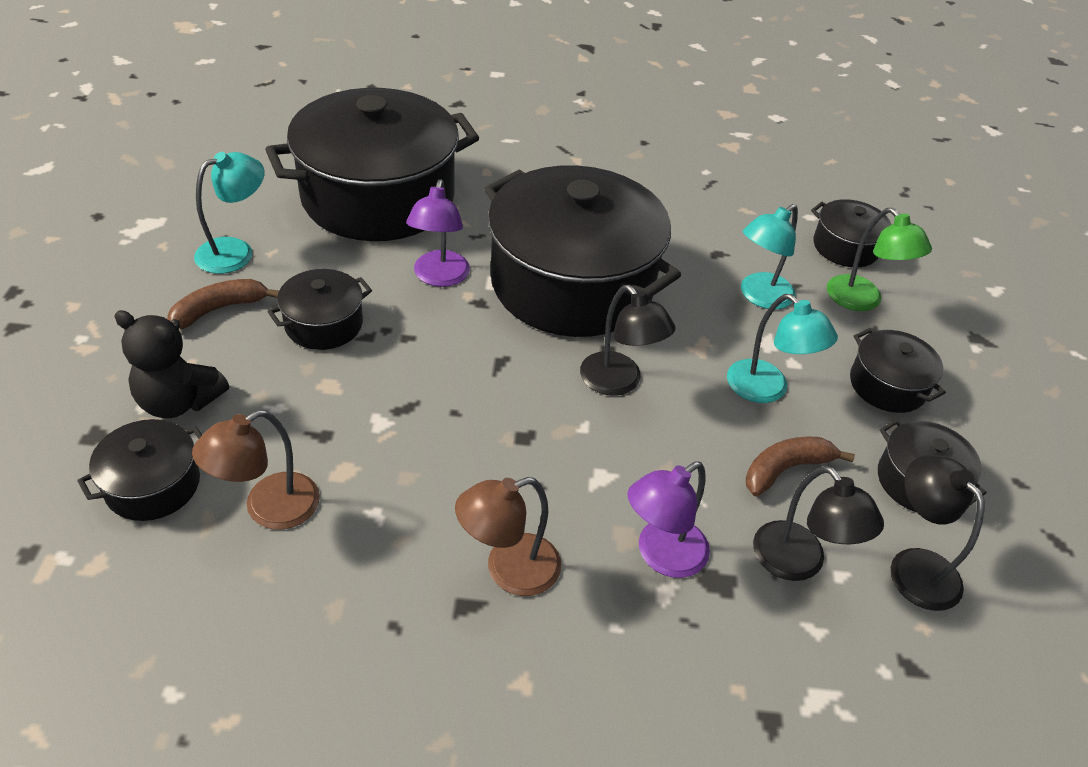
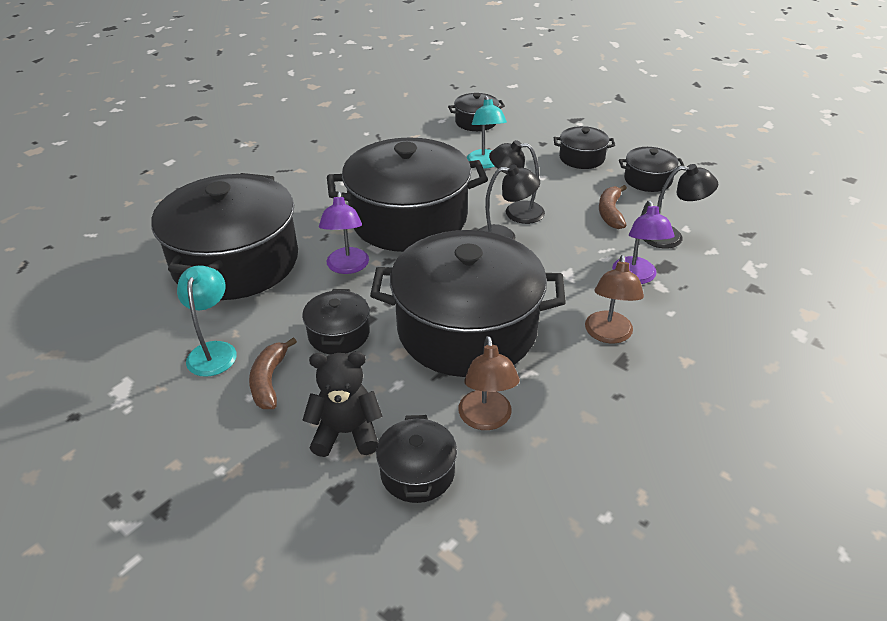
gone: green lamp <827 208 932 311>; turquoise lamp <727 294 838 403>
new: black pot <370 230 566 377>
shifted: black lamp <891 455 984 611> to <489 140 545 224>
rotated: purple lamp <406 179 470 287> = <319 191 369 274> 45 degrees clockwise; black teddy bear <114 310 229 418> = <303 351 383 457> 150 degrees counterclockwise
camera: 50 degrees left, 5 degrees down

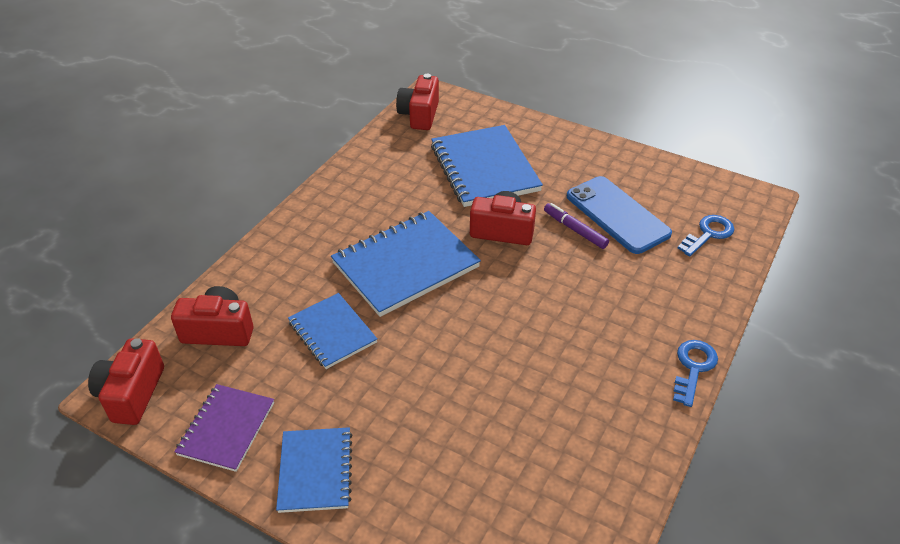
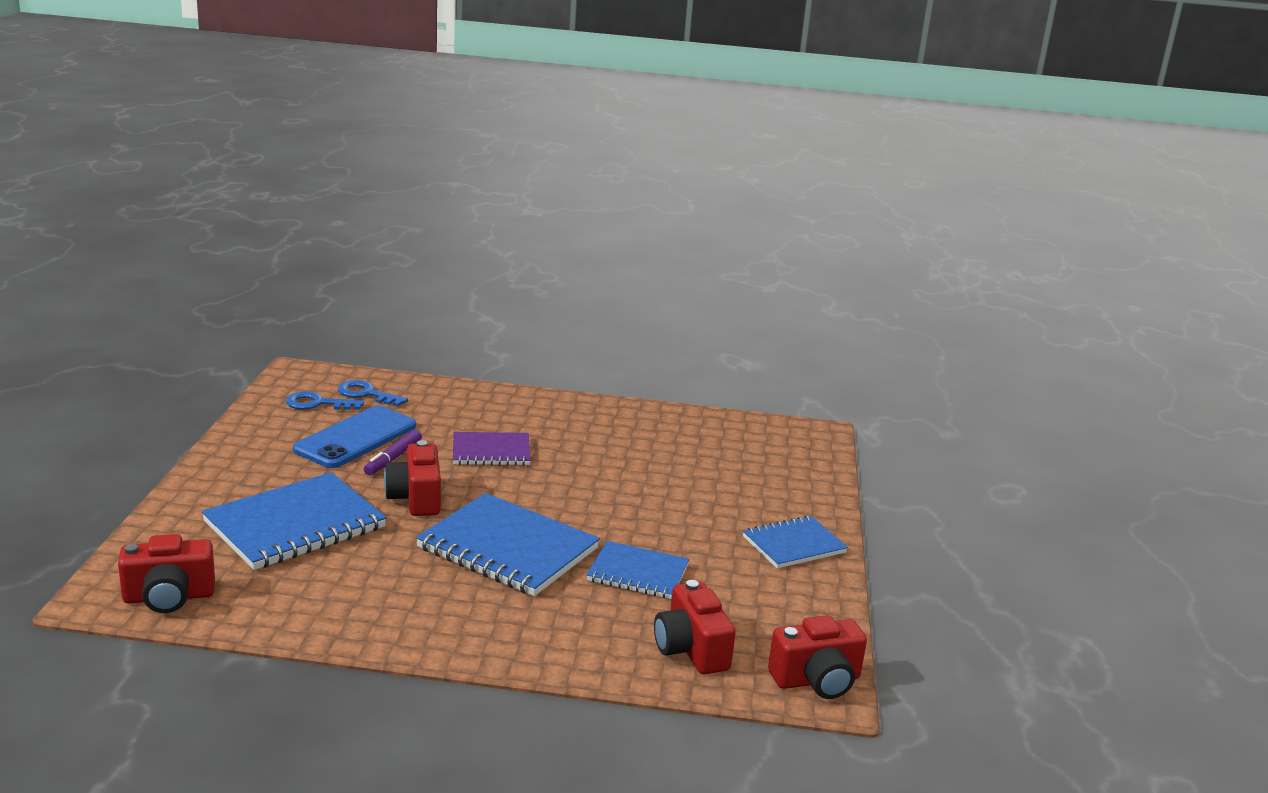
shifted: blue key <673 340 718 407> to <286 391 364 410>; purple notebook <174 384 274 472> to <453 432 531 466>
rotated: blue notebook <288 293 377 369> = <586 541 689 599> 75 degrees clockwise
camera: 115 degrees left, 20 degrees down

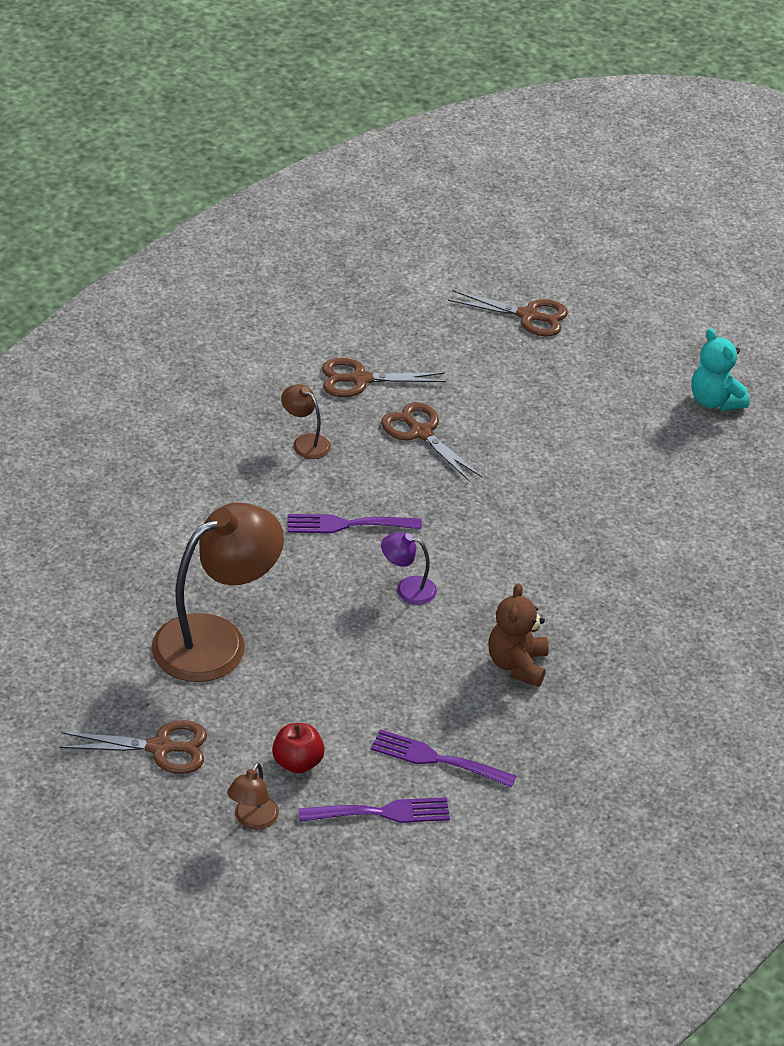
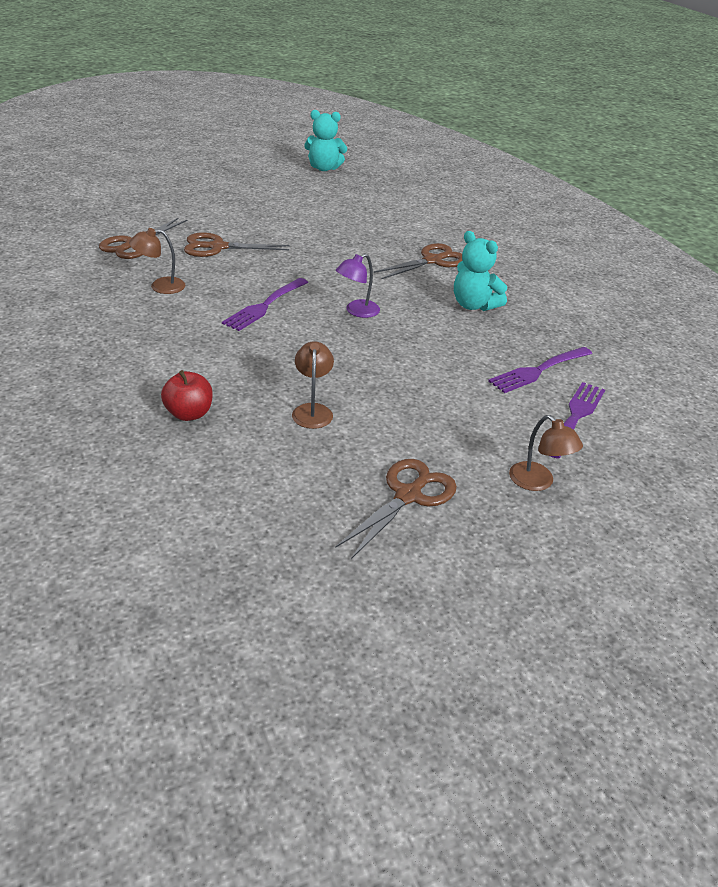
shifted: brown scissors <448 290 568 336> to <374 243 463 279>; red apple <272 723 325 773> to <161 370 213 421>
repainted: brown teddy bear <488 583 549 687> to turquoise teddy bear <454 231 507 311>
scaled: brown lamp <151 503 284 682> = <292 341 334 429> x0.44
camera: 55 degrees left, 5 degrees down

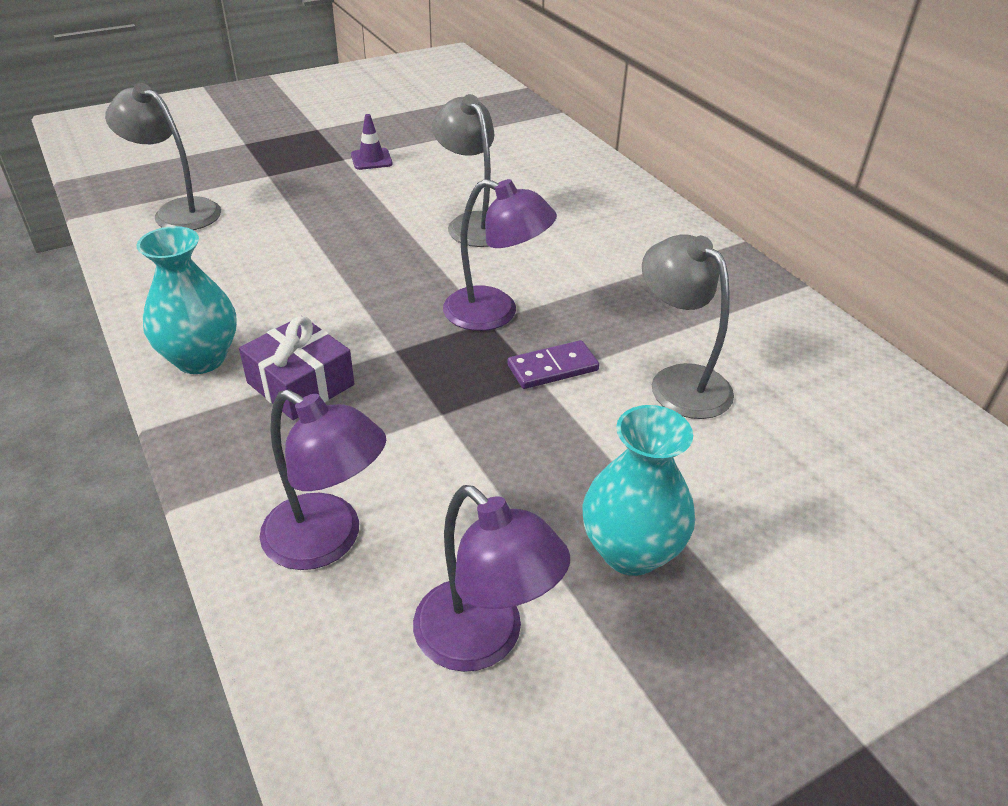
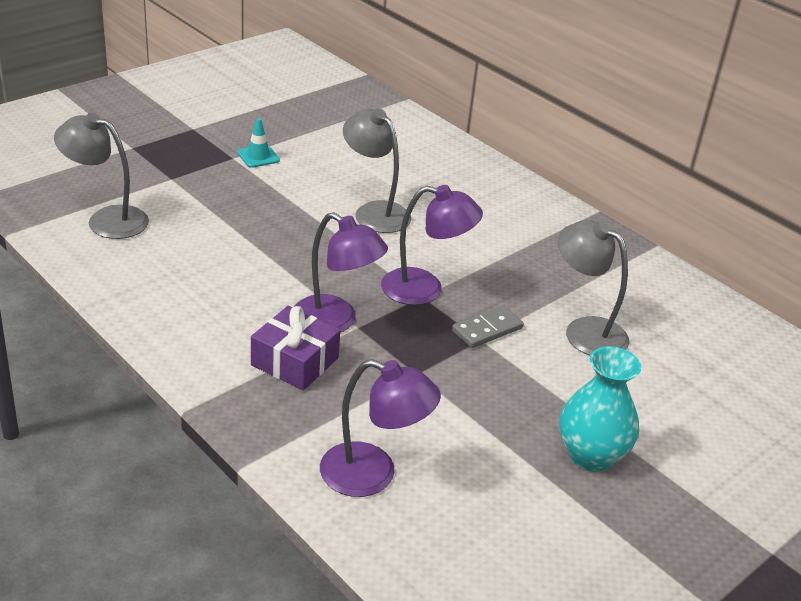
gone: turquoise vase <136 226 237 374>
shifted: purple lamp <413 485 570 672> to <294 212 388 333>
repainted: purple traffic cone <351 114 393 170> to turquoise traffic cone <238 118 280 168>; purple domino <507 340 599 389> to grey domino <452 306 524 348>
camera: 15 degrees left, 5 degrees down

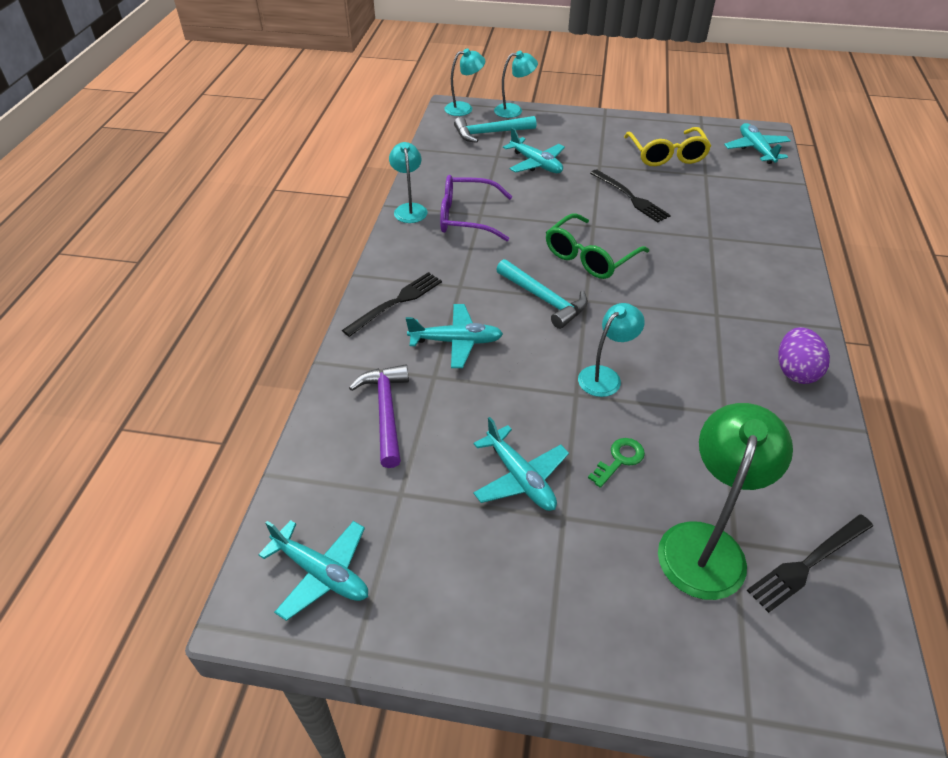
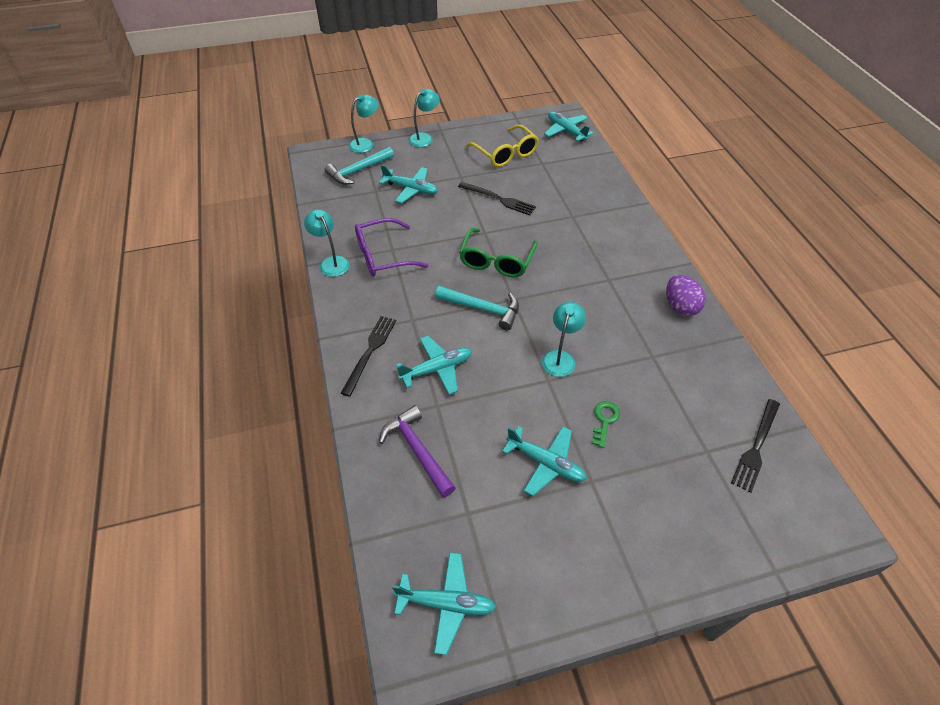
gone: green lamp <658 403 793 600>
shifted: turquoise lamp <444 48 485 116> to <409 89 440 147>
camera: 25 degrees left, 5 degrees up

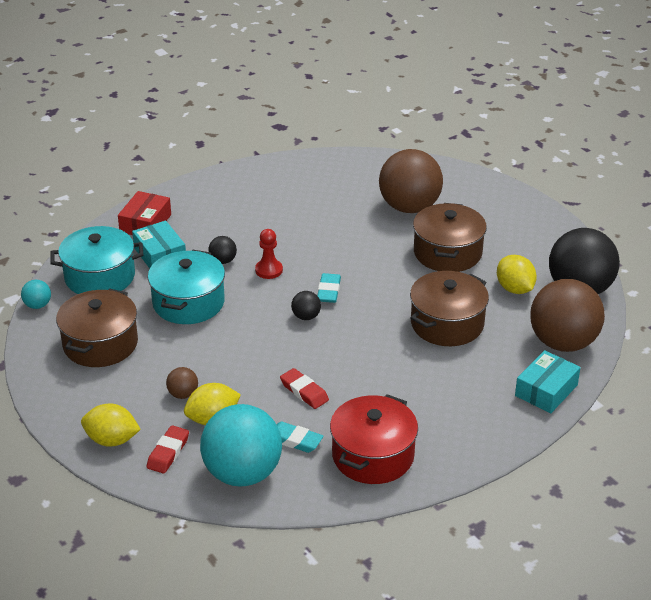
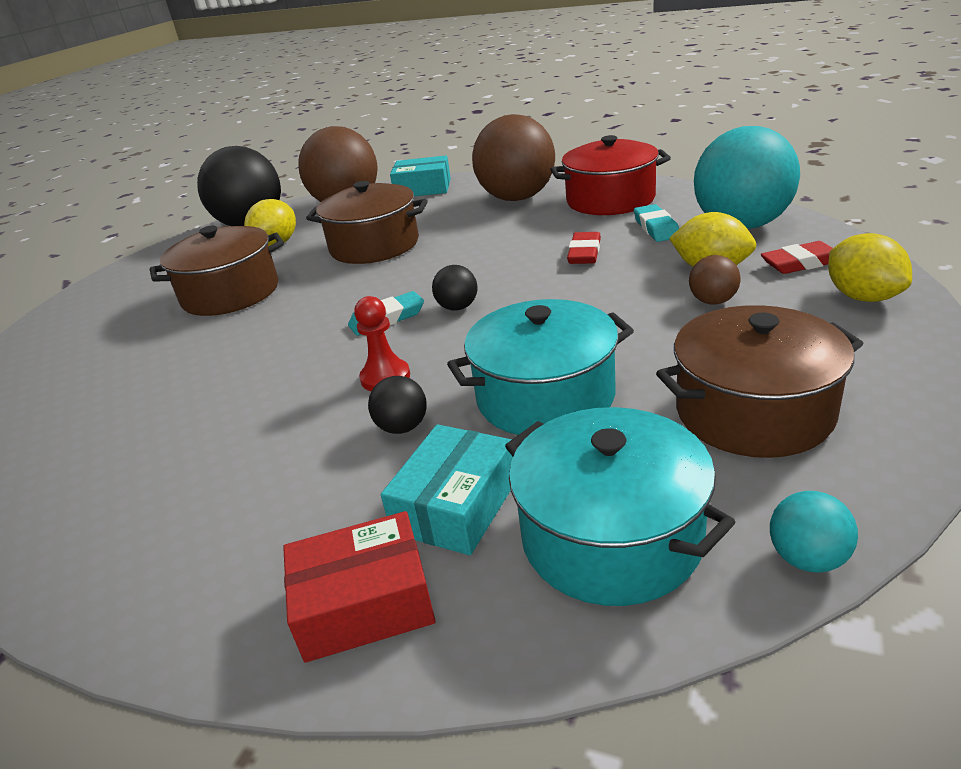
shifted: brown ball <379 149 443 213> to <472 114 555 201>
camera: 120 degrees left, 5 degrees down

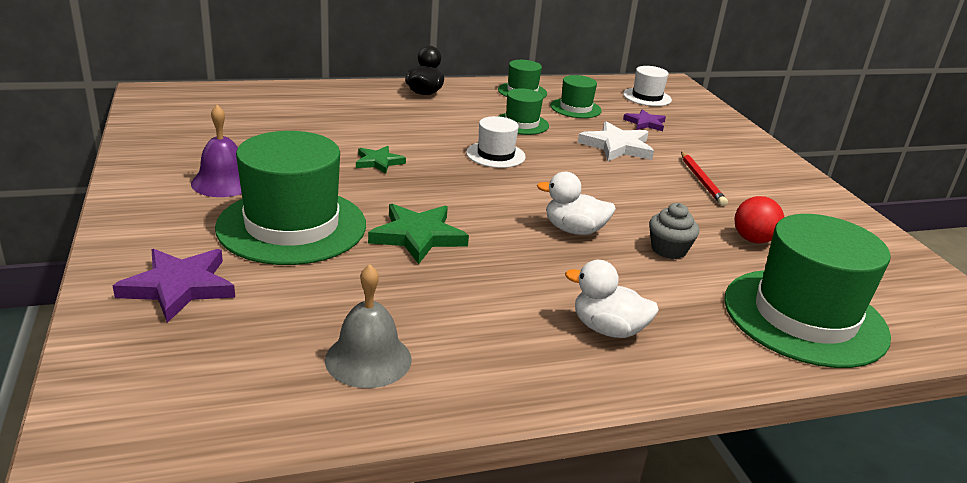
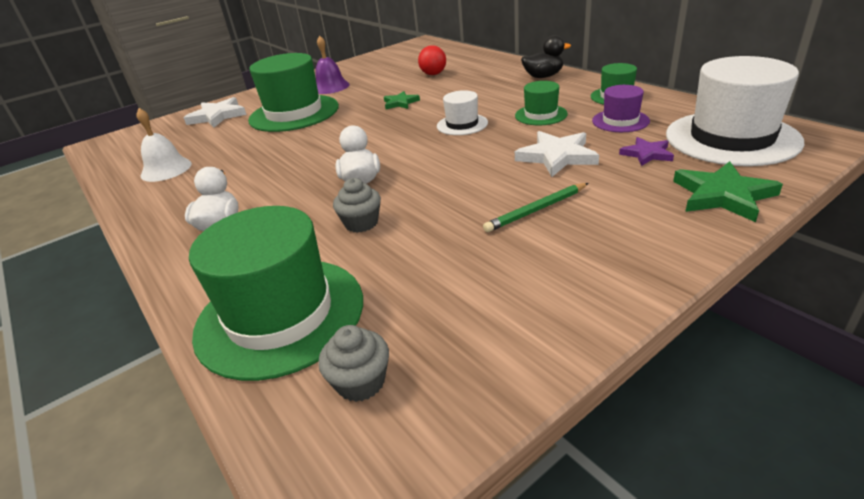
new: grey cupcake <318 325 389 402>
shifted: red ball <734 196 784 243> to <418 45 446 75>; green star <368 204 469 264> to <673 161 783 222>
repainted: green hat <551 75 602 118> to purple hat <592 85 650 132>; red pencil <681 152 728 206> to green pencil <483 183 589 232>; purple star <113 249 235 323> to white star <184 97 247 128>; grey bell <325 264 411 388> to white bell <136 108 192 182>
scaled: white hat <623 66 672 106> = <666 56 804 166> x2.00
camera: 75 degrees right, 5 degrees up

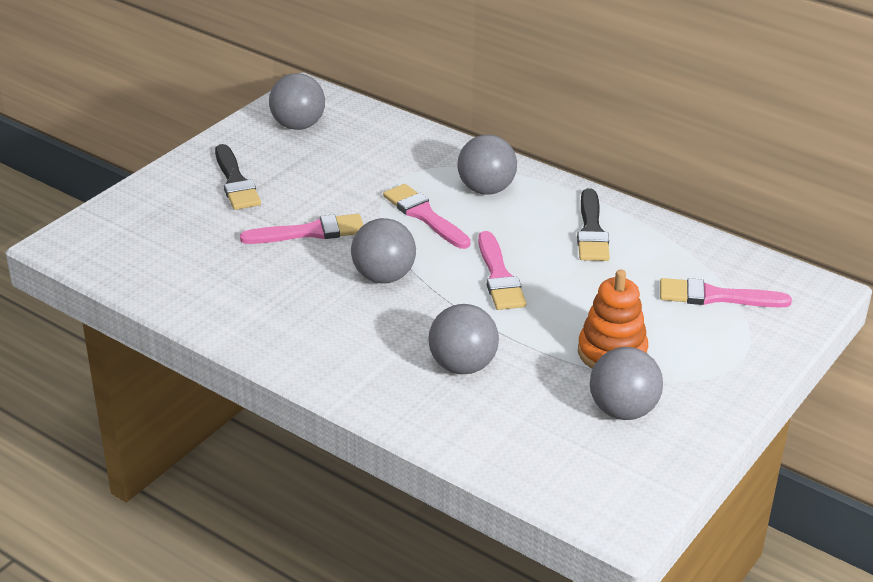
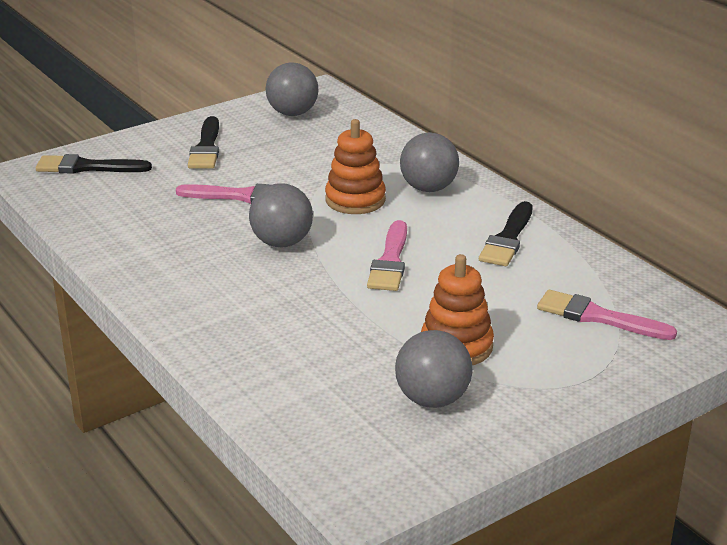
gone: grey ball <428 304 499 374>
new: black brush <36 154 152 173>
swapped: pink brush <383 184 471 249> to orange stacking toy <325 119 386 214>
camera: 20 degrees right, 5 degrees down

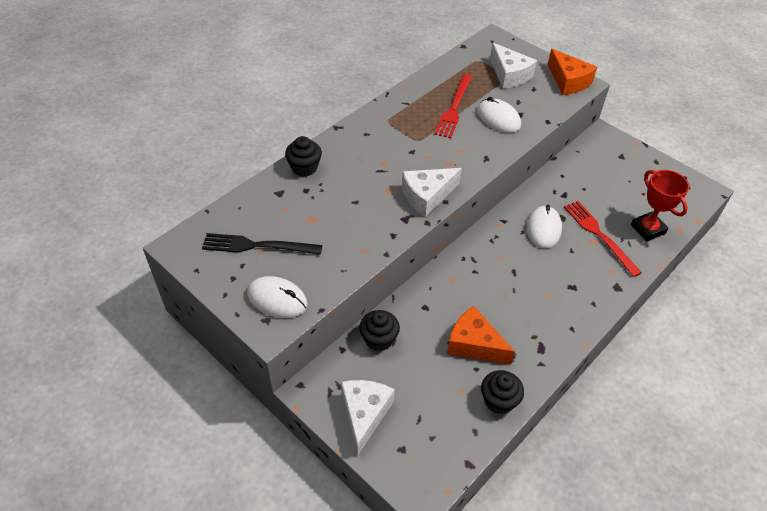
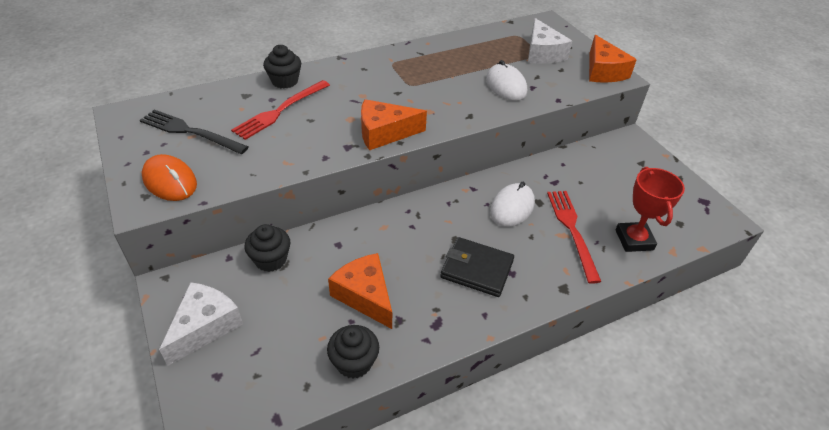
new: black wallet <440 237 514 297>
shifted: red fork <434 74 472 138> to <231 80 330 140>
repainted: white cheese <402 168 462 217> to orange cheese <361 99 427 150>; white mouse <247 276 308 318> to orange mouse <142 154 197 201>
camera: 20 degrees right, 5 degrees down

